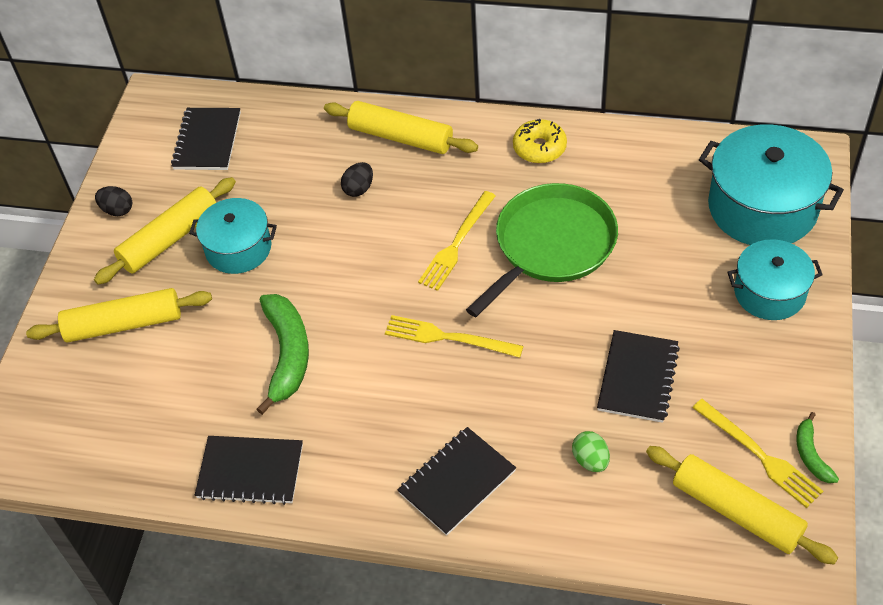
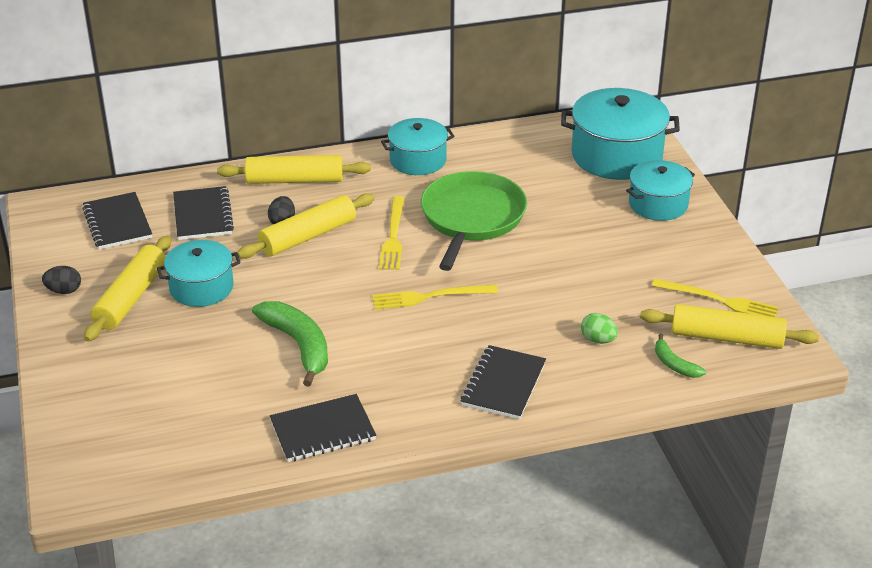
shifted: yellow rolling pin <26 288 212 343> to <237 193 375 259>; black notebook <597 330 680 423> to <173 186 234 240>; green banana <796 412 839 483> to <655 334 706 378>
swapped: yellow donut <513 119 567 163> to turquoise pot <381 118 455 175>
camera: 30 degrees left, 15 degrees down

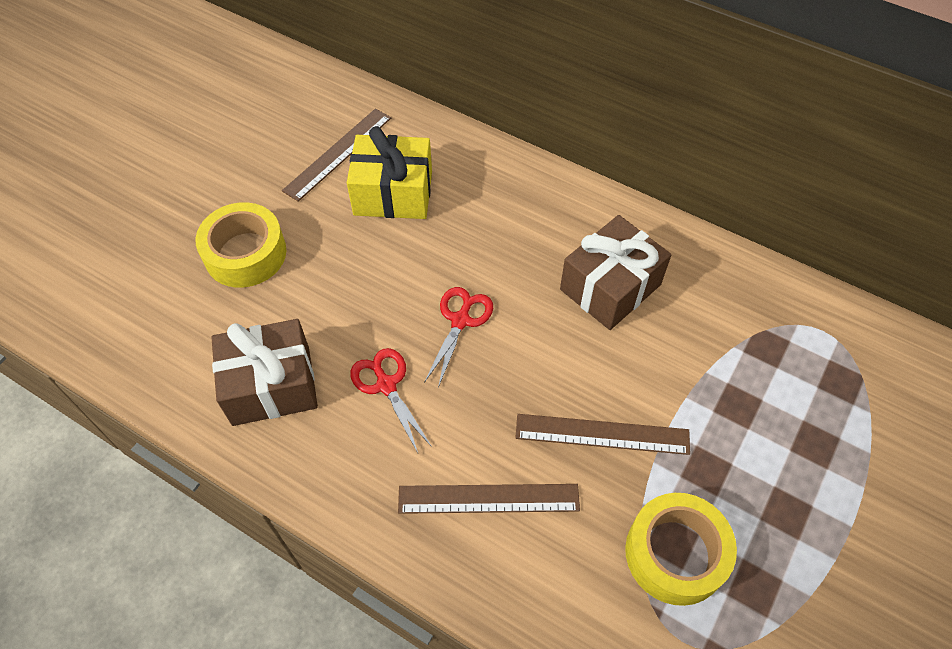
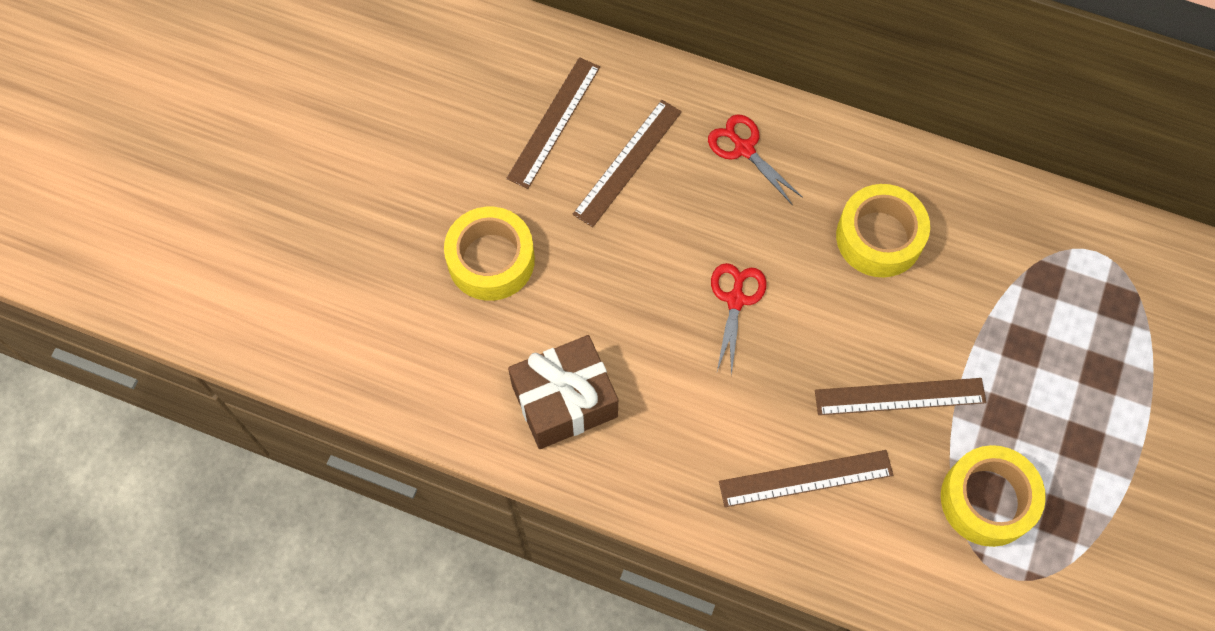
shifted: red scissors <350 348 432 453> to <708 114 803 204>
swapped: yellow gift <347 126 432 219> to brown ruler <572 100 682 227>; brown gift <560 215 671 330> to yellow tape <836 184 930 277>
camera: 10 degrees left, 10 degrees up

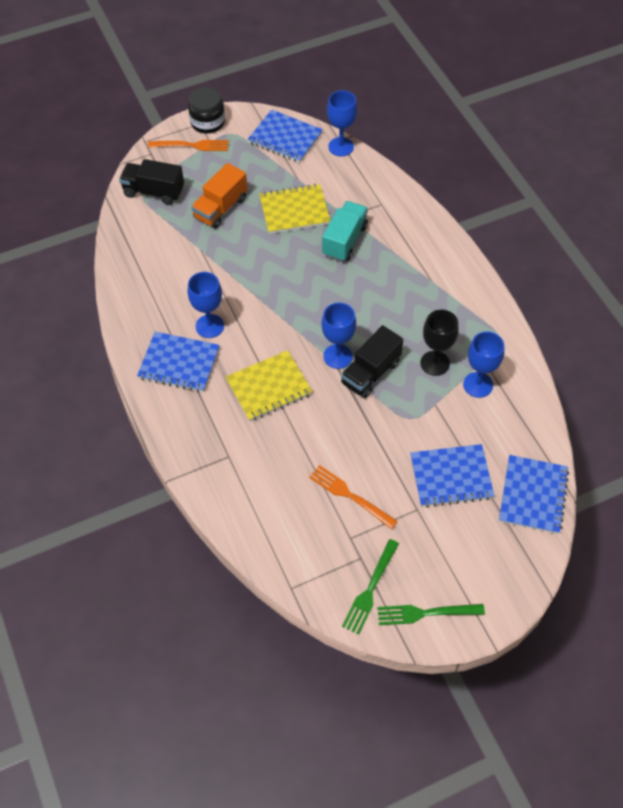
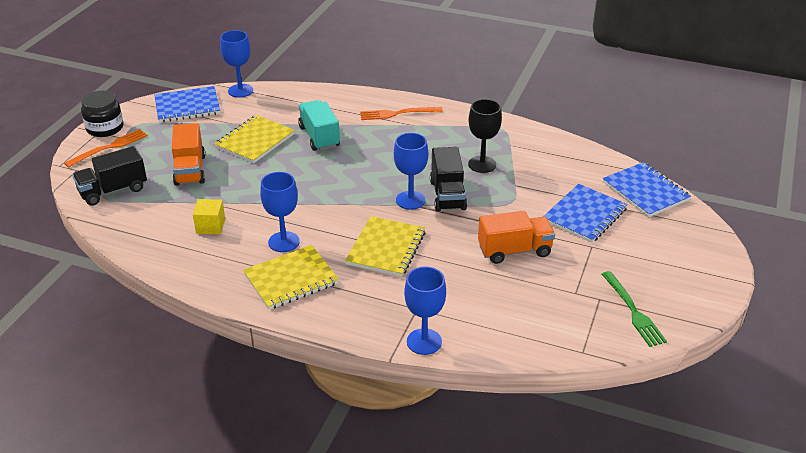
gone: green fork <377 604 485 625>
new: yellow cube <193 199 225 234>; orange truck <478 211 555 264>
shifted: blue goblet <463 331 504 398> to <404 266 446 355>; orange fork <309 465 398 529> to <360 107 443 120>
repainted: blue notebook <137 332 220 392> to yellow notebook <243 245 339 310>
camera: 45 degrees left, 20 degrees down

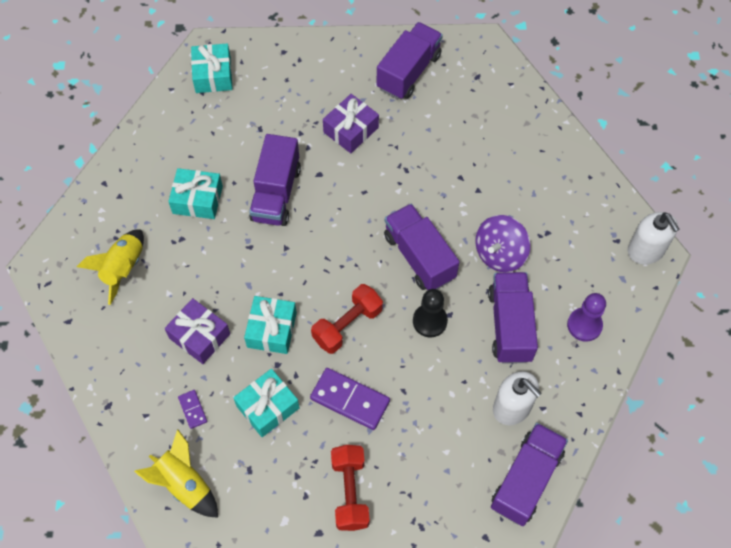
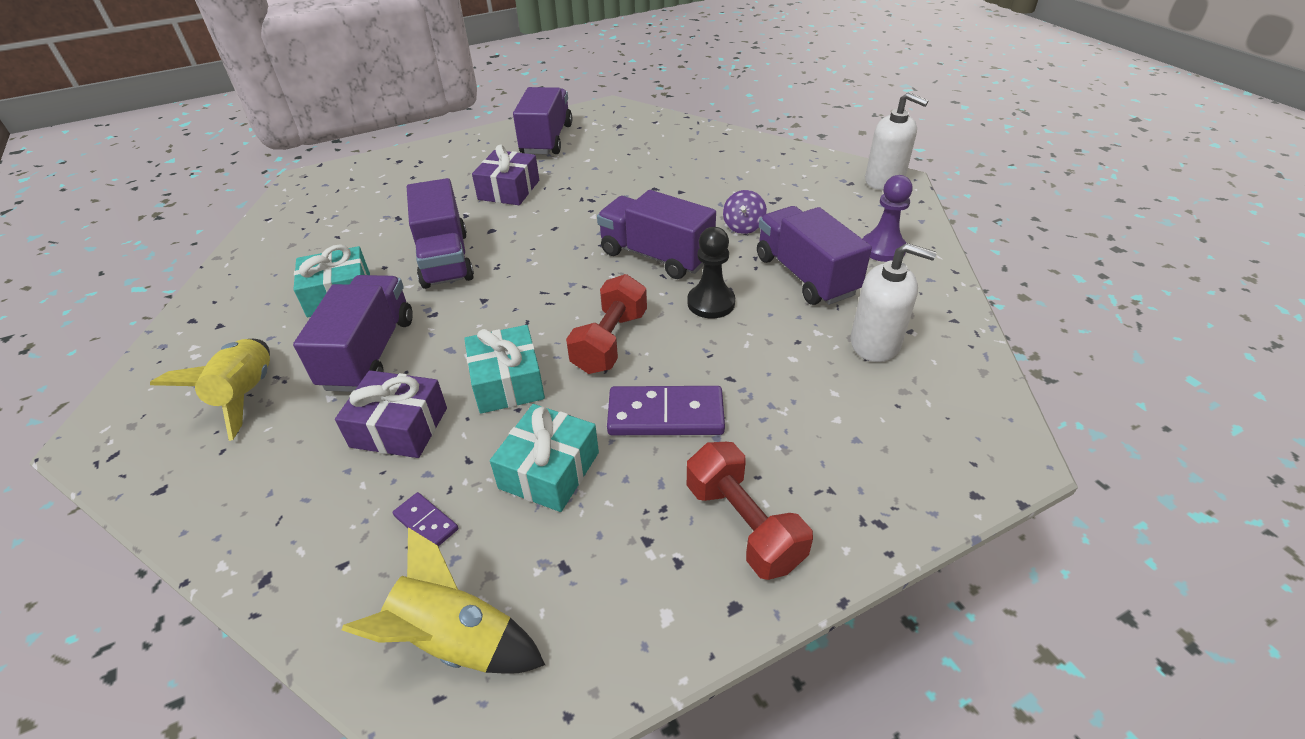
gone: turquoise gift <191 44 233 93>
shifted: purple truck <491 423 568 526> to <293 275 413 392>
scaled: purple spinning top <476 215 530 272> = <723 190 767 234> x0.60
camera: 25 degrees left, 20 degrees down

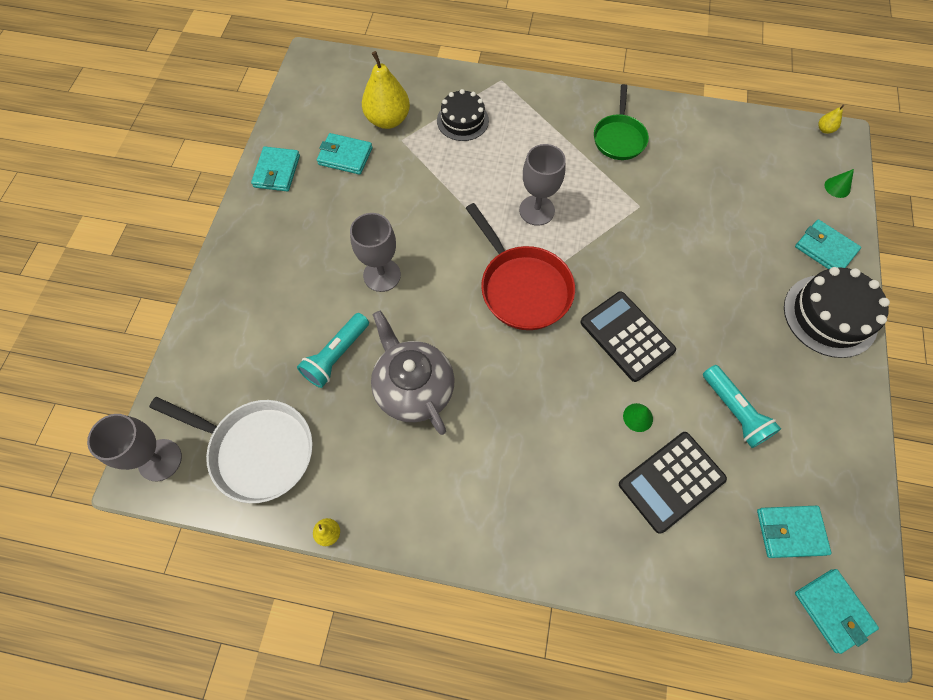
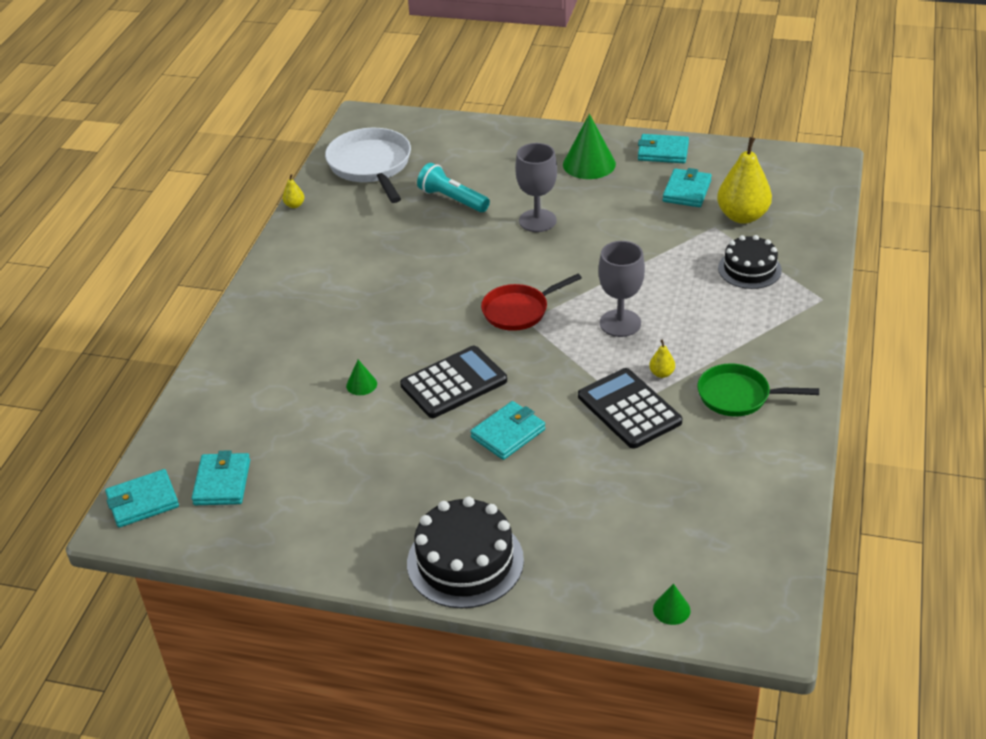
gone: grey teapot <371 310 455 435>; turquoise flashlight <703 365 781 448>; grey goblet <87 414 182 481>
new: green cone <563 114 616 179>
shifted: yellow pear <818 105 844 134> to <649 340 675 378>; turquoise wallet <795 220 861 269> to <470 401 545 460>; black calculator <619 432 727 534> to <578 368 682 449>
rotated: white pan <149 397 313 503> = <325 128 411 203> 135 degrees clockwise
scaled: red pan <466 203 575 330> = <481 274 582 331> x0.66
camera: 95 degrees right, 25 degrees down

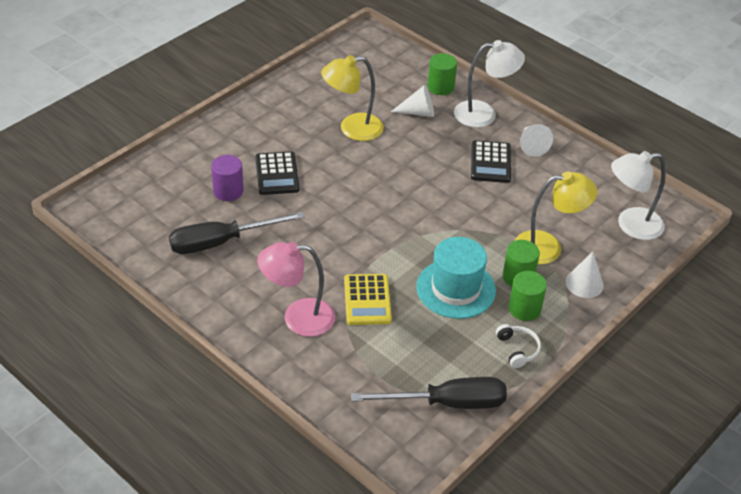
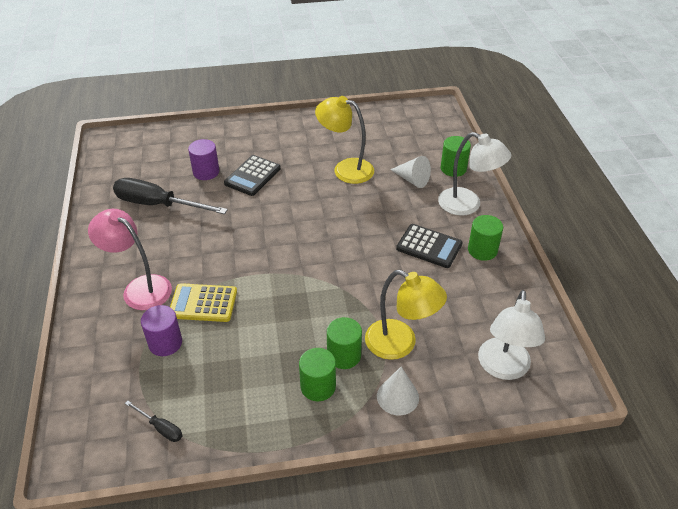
gone: turquoise hat <416 237 496 319>; white headphones <496 324 541 368>
new: purple cylinder <141 305 182 356>
swapped: white cone <520 124 553 157> to green cylinder <468 215 503 261>
rotated: black calculator <471 140 511 183> = <396 224 463 268> 105 degrees counterclockwise; white lamp <611 151 666 240> = <478 290 545 380> 105 degrees counterclockwise; yellow calculator <344 274 392 325> = <170 283 237 322> 60 degrees clockwise
scaled: black screwdriver <351 377 507 409> = <125 401 183 442> x0.46
camera: 40 degrees right, 0 degrees up

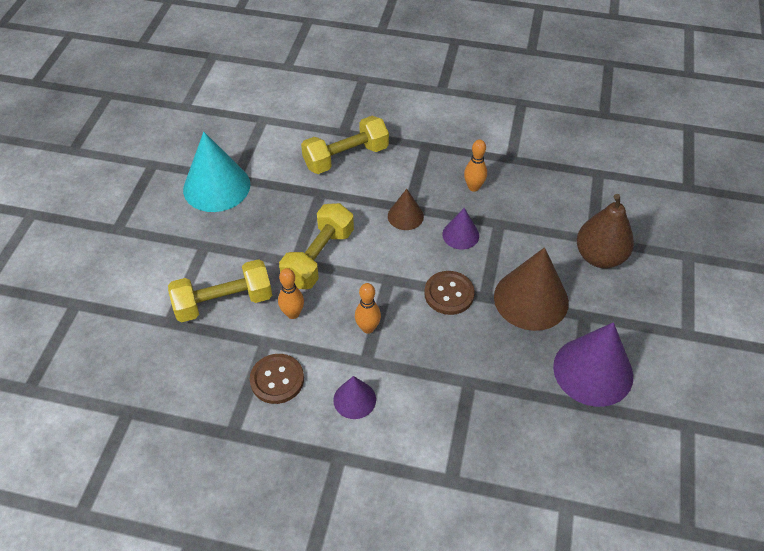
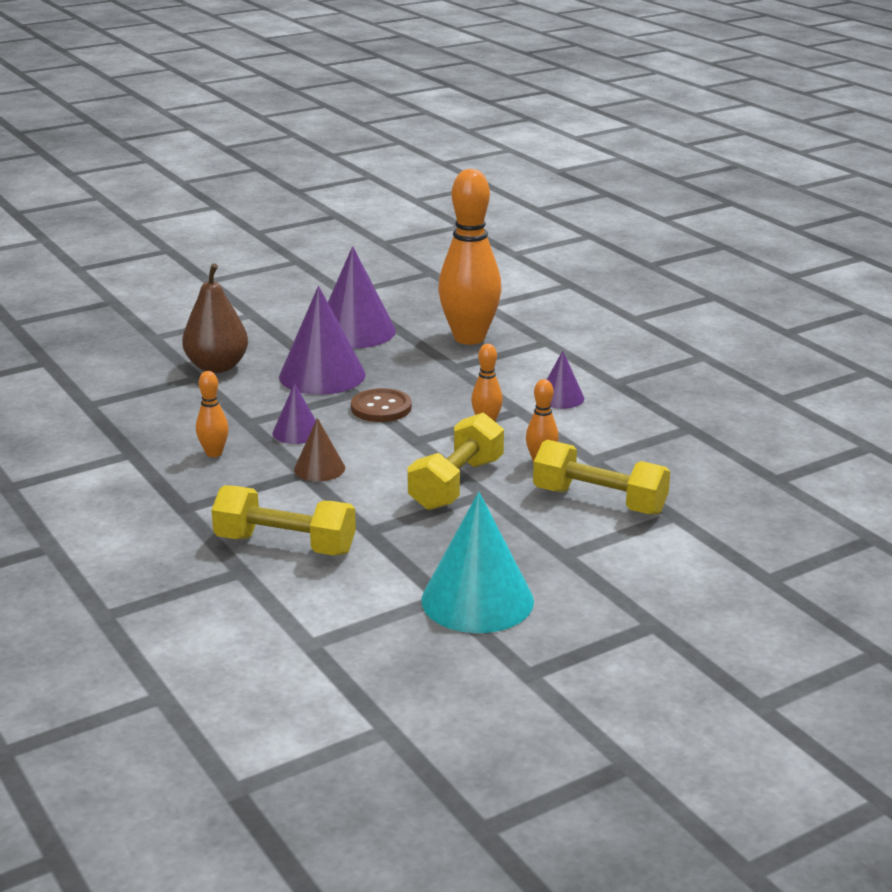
gone: brown button <250 354 304 404>
new: orange bowling pin <438 169 502 345>
repainted: brown cone <494 247 569 331> to purple cone <279 286 366 395>
rotated: yellow dumbbell <279 203 354 289> = <407 413 504 510> 45 degrees counterclockwise
camera: 135 degrees left, 25 degrees down

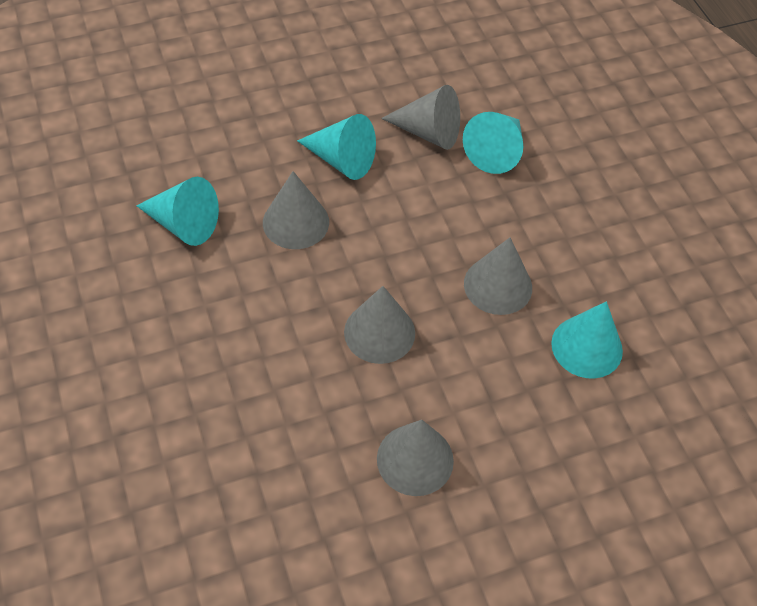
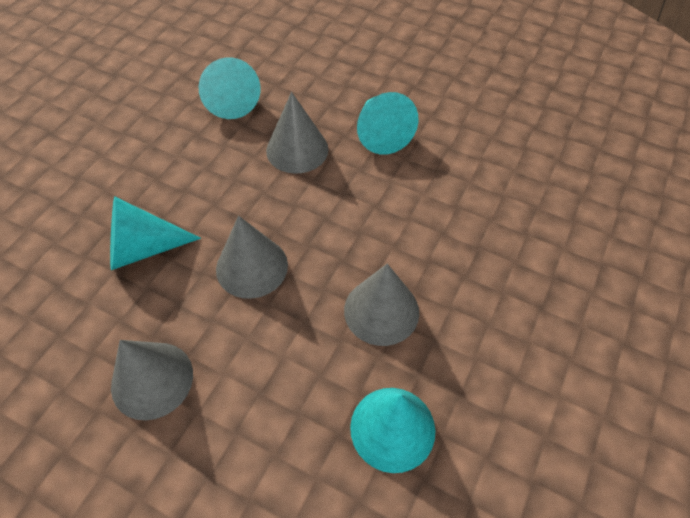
gone: grey cone <381 85 460 150>
shifted: turquoise cone <463 112 523 174> to <110 196 201 270>
camera: 50 degrees right, 0 degrees up

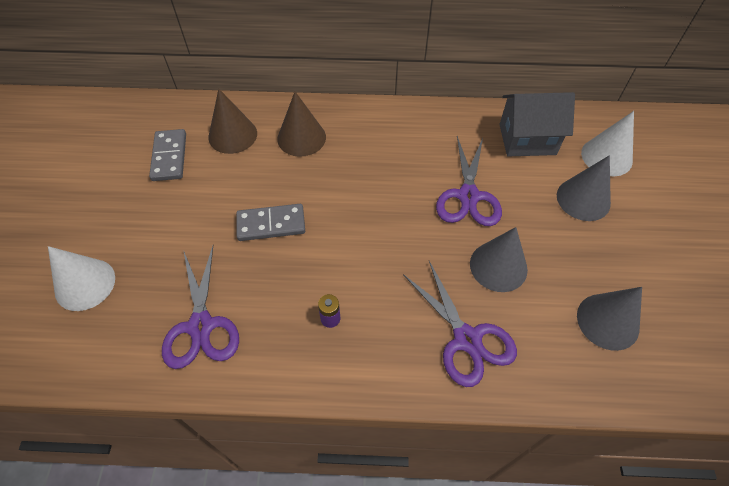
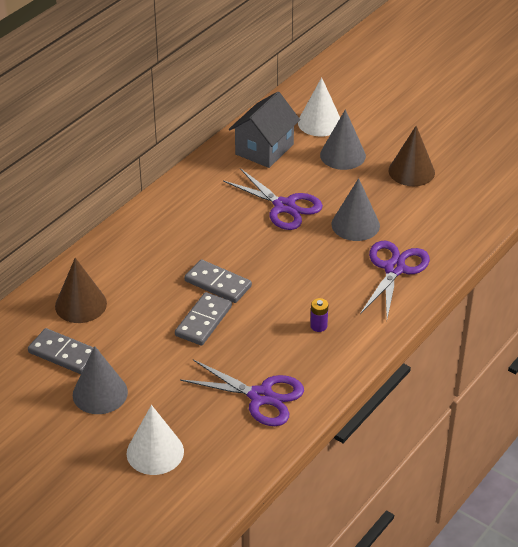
new: grey domino <184 259 252 303>
shifted: brown cone <277 92 326 157> to <389 126 435 186>; grey cone <577 287 642 351> to <73 346 128 414>
rotated: purple scissors <403 261 517 387> = <360 241 430 319> 75 degrees counterclockwise
camera: 55 degrees left, 15 degrees down

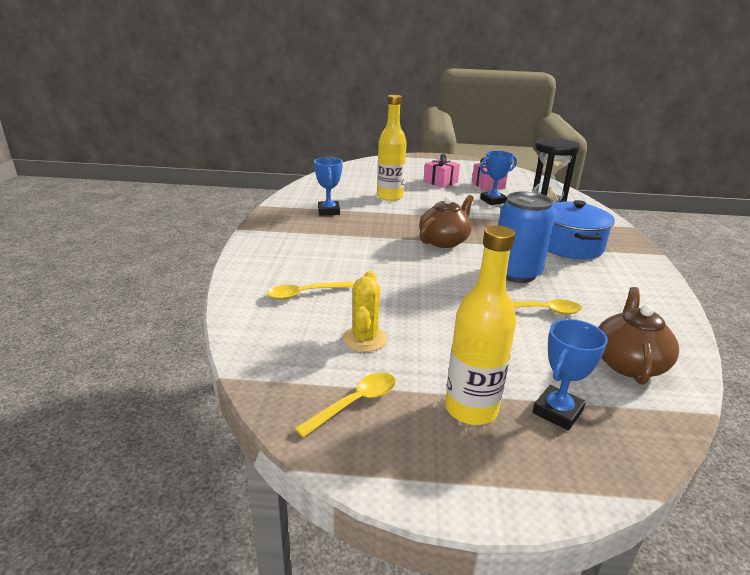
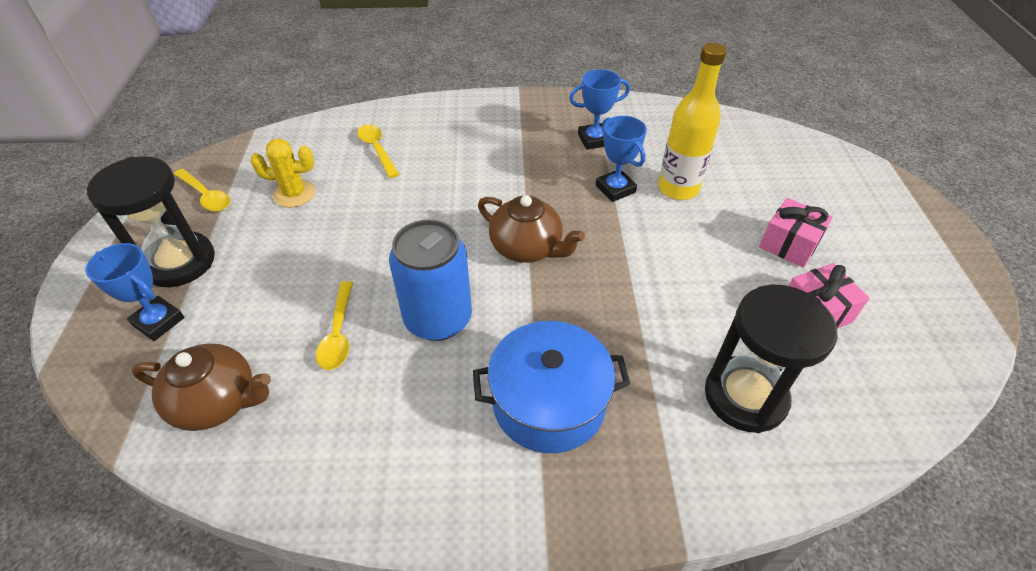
shifted: blue trophy <480 151 517 205> to <596 116 647 202>
swapped: yellow bottle <445 225 517 425> to black hourglass <87 156 215 287>
camera: 85 degrees right, 20 degrees up

